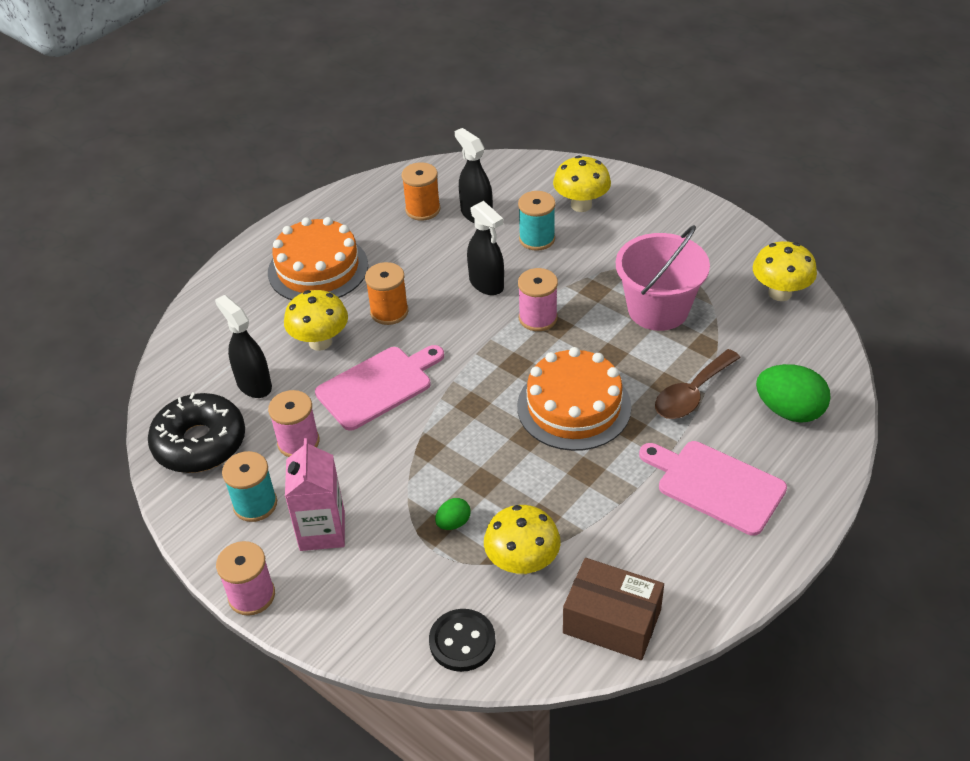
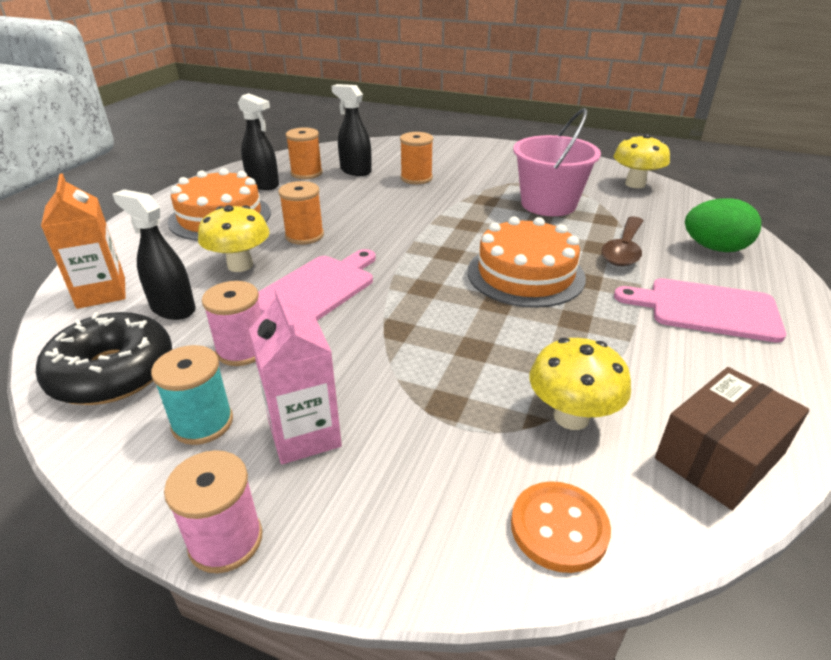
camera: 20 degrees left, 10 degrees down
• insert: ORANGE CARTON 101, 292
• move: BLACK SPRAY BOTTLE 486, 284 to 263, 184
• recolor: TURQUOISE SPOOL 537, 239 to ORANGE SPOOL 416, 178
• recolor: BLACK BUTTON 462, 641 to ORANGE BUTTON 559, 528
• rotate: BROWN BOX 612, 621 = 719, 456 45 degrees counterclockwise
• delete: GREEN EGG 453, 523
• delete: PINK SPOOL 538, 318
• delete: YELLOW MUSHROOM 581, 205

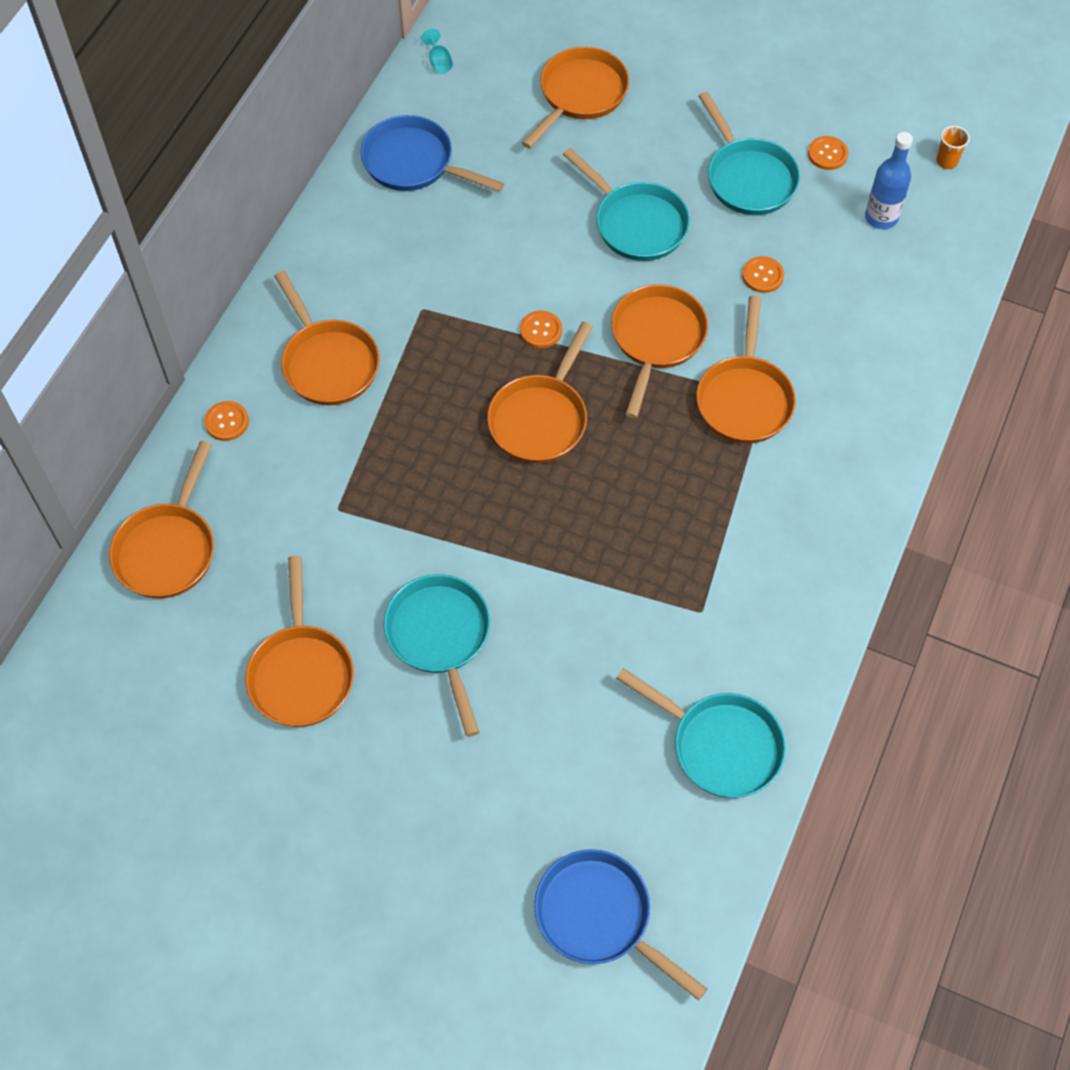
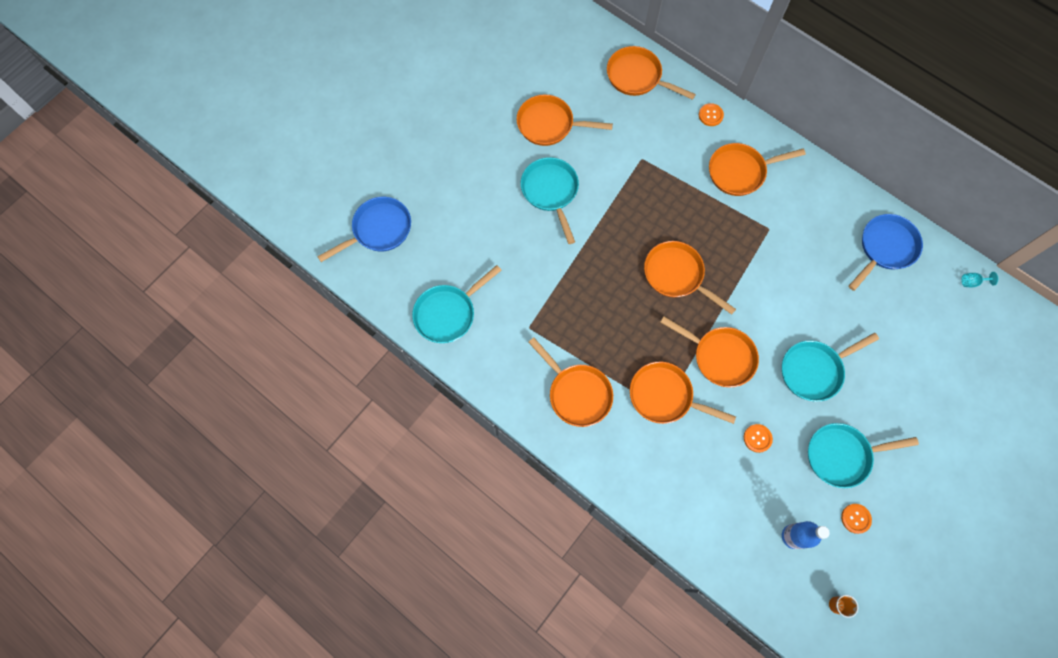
camera: 105 degrees right, 10 degrees up
• rotate: TURQUOISE PAN 440, 637 = 551, 192 105 degrees counterclockwise
• move: ORANGE PAN 580, 95 to 577, 393
• delete: ORANGE BUTTON 541, 330

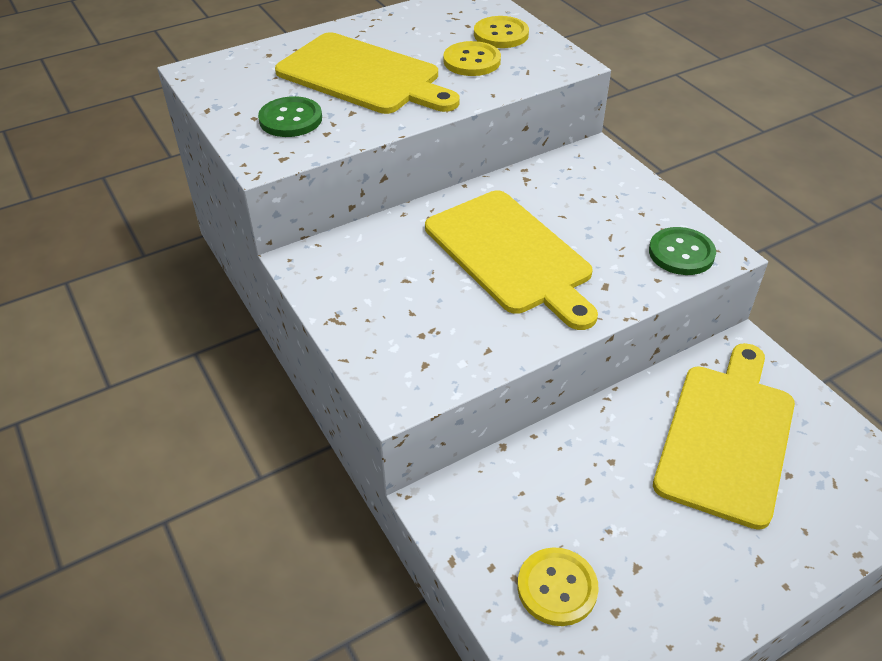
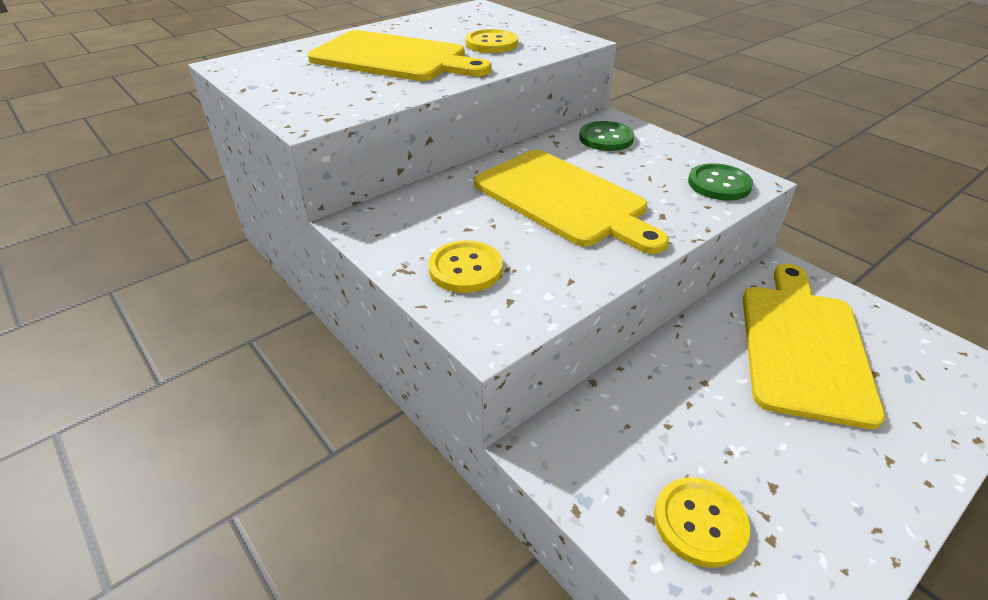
camera: 10 degrees left, 5 degrees down
• move: YELLOW BUTTON 501, 34 to 465, 269
• move: GREEN BUTTON 290, 119 to 606, 138

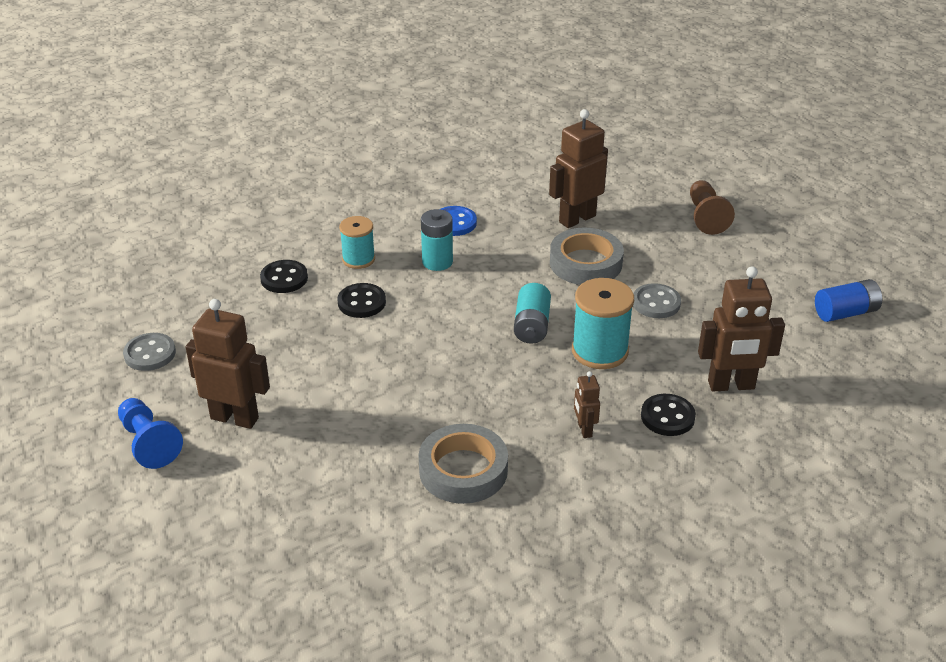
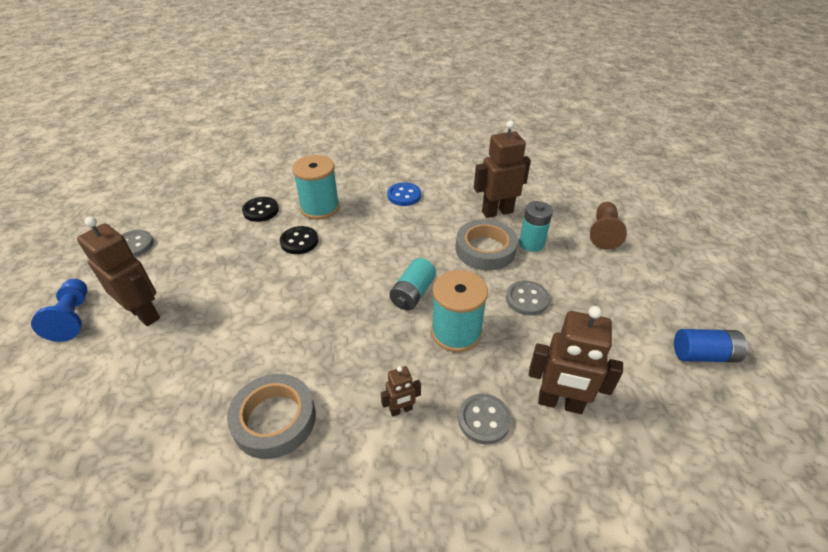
camera: 20 degrees right, 5 degrees up
• resize: TURQUOISE SPOOL 358, 259 = 320, 208 x1.57
• rotate: BROWN ROBOT 584, 430 = 401, 410 120 degrees counterclockwise
• recolor: BLACK BUTTON 667, 417 to GREY BUTTON 484, 420
• move: TURQUOISE BATTERY 437, 262 to 531, 243

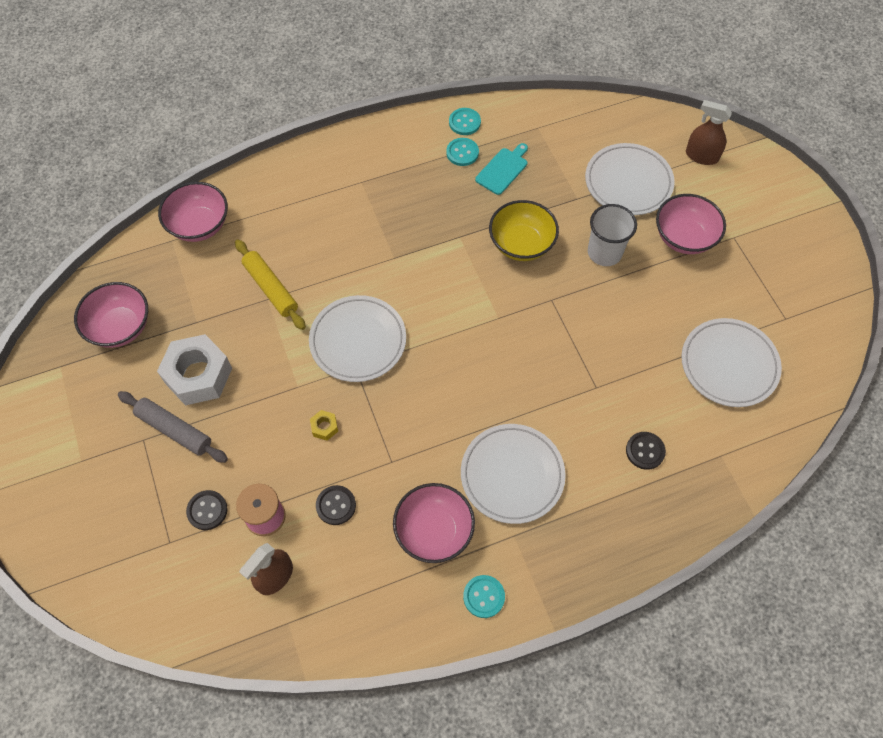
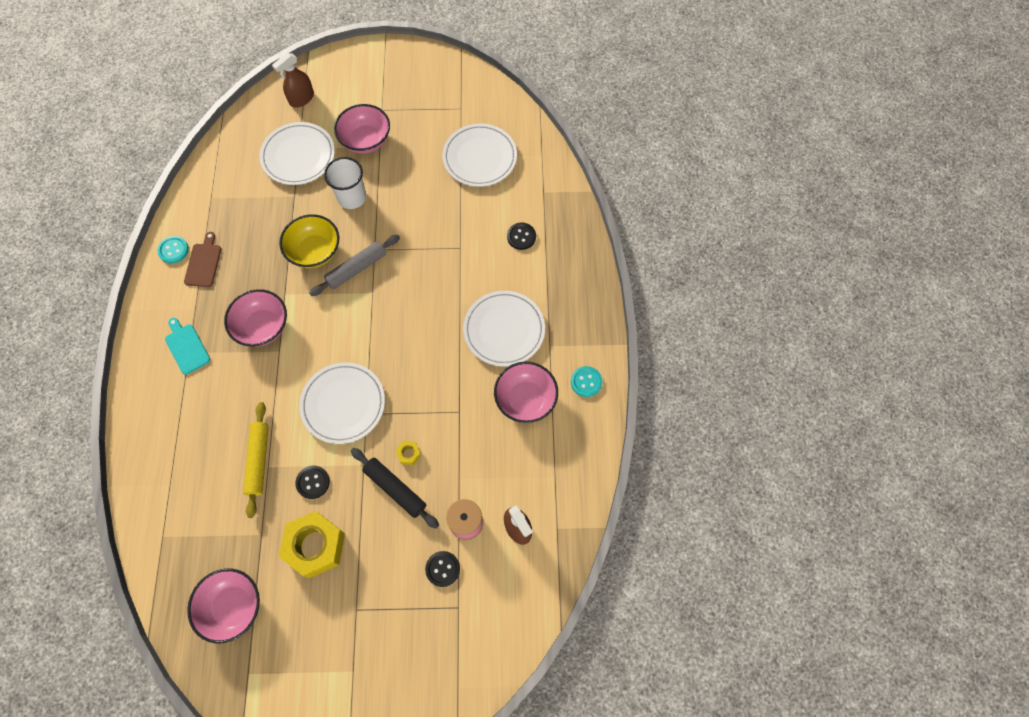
camera: 70 degrees left, 5 degrees up
• move: TURQUOISE CUTTING BOARD 503, 170 to 186, 347
• replace: TURQUOISE BUTTON 462, 153 to BROWN CUTTING BOARD 203, 263
• move: PINK BOWL 199, 225 to 263, 327
• rotate: YELLOW ROLLING PIN 271, 288 = 258, 460 75 degrees counterclockwise
• recolor: WHITE NUT 198, 375 to YELLOW NUT 315, 546
• move: BLACK BUTTON 336, 505 to 313, 482
• move: GREY ROLLING PIN 174, 430 to 357, 268
• insert: BLACK ROLLING PIN 395, 489

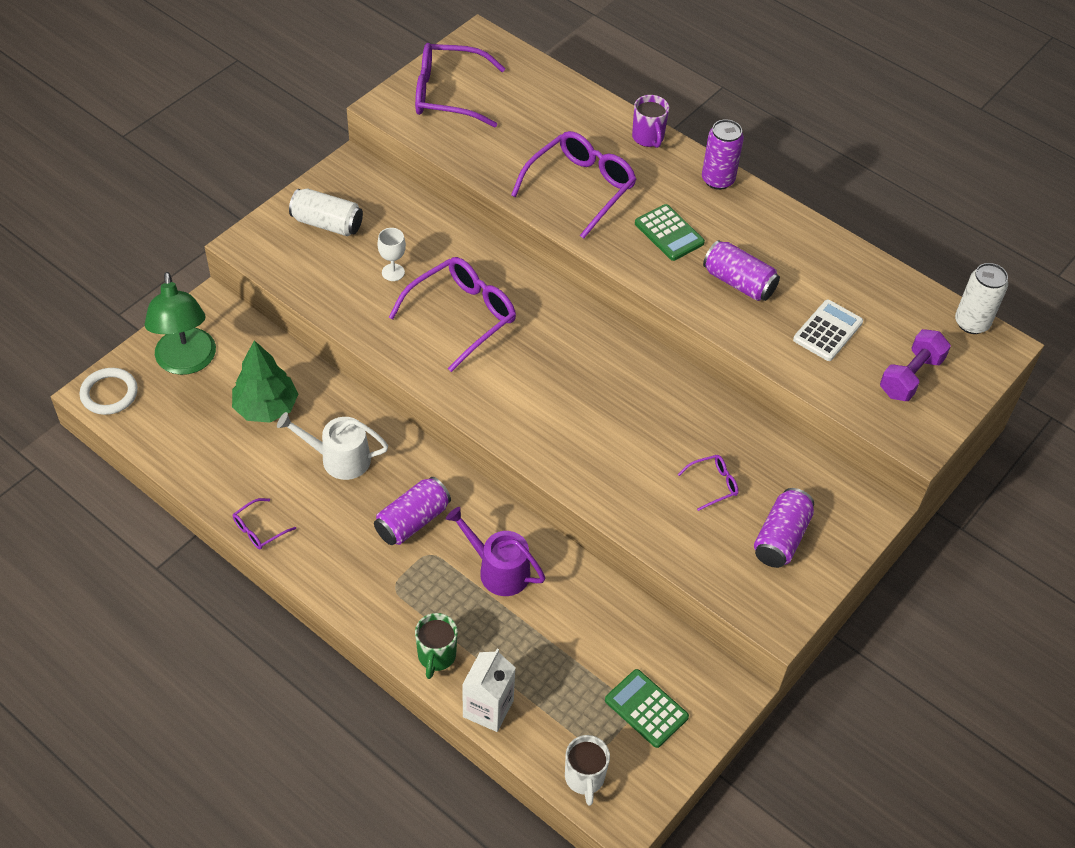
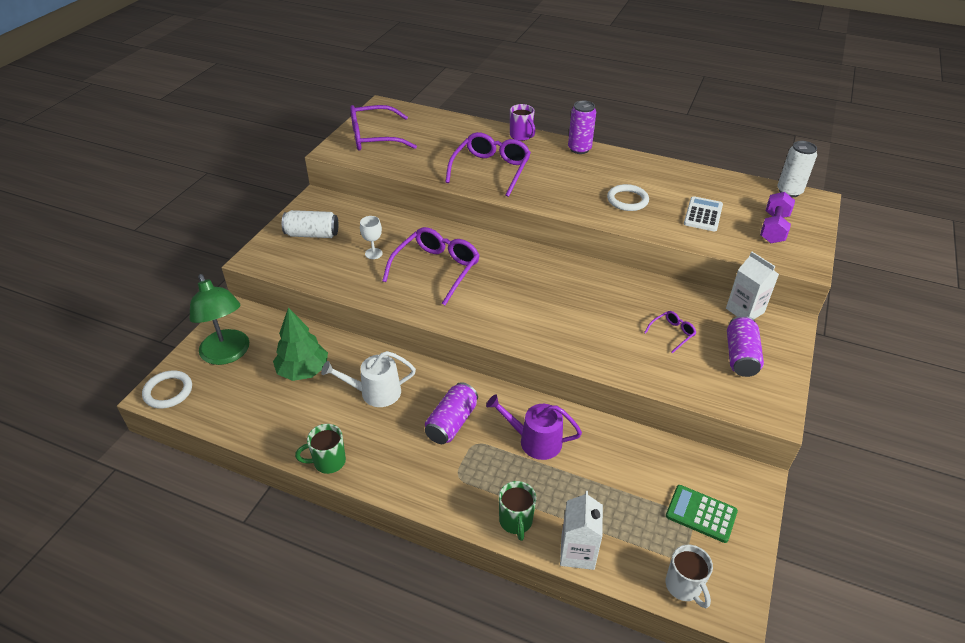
camera: 15 degrees left, 10 degrees down
• replace: PURPLE GLASSES 259, 529 to GREEN MUG 328, 462
• replace: PURPLE CAN 738, 282 to WHITE RING 627, 200
• insert: WHITE CARTON 745, 310
• delete: GREEN CALCULATOR 669, 233

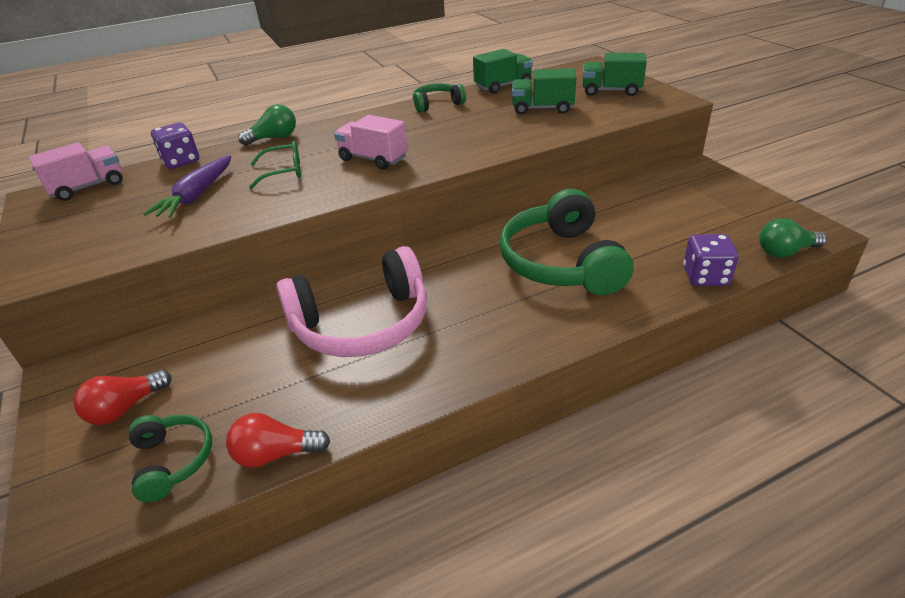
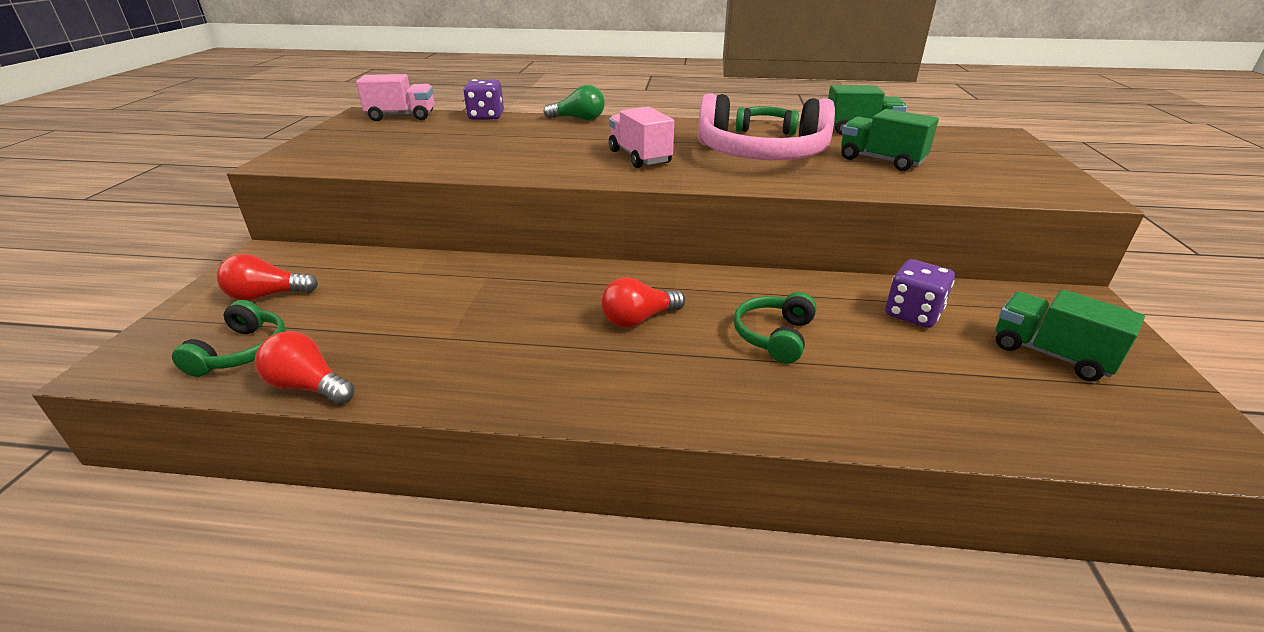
camera: 30 degrees right, 5 degrees down
• insert: RED LIGHT BULB 638, 319
• move: PINK HEADPHONES 362, 323 to 761, 155
• resize: GREEN HEADPHONES 561, 262 = 774, 336 x0.50
• move: PURPLE DICE 705, 277 to 912, 314
• move: GREEN TRUCK 611, 91 to 1050, 354
• delete: PURPLE CARROT 197, 195
• delete: GREEN GLASSES 284, 172
• delete: GREEN LIGHT BULB 785, 252

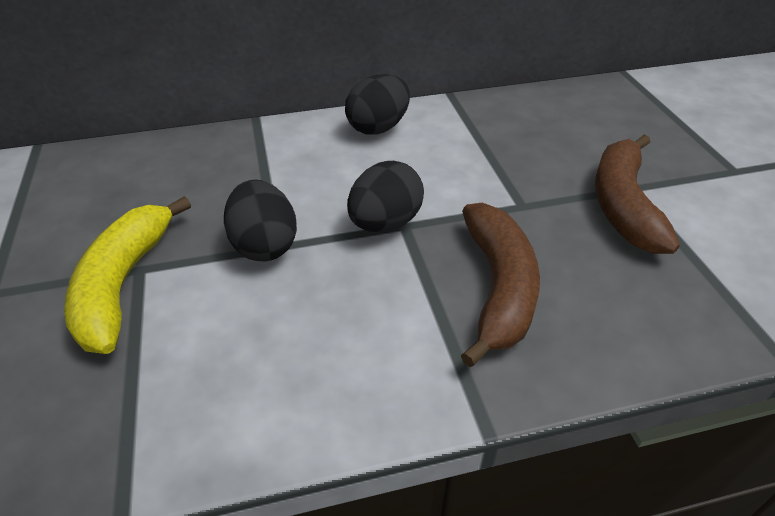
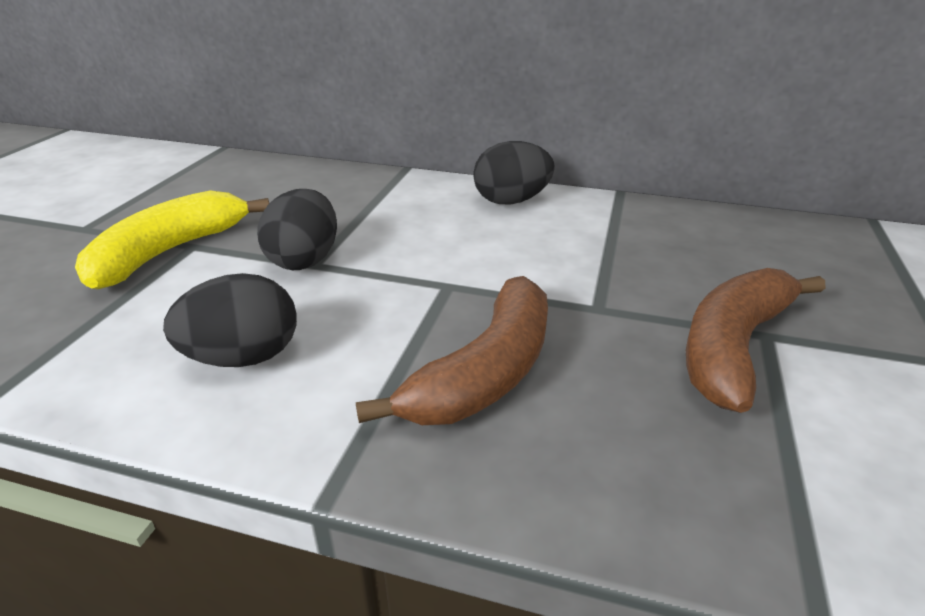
camera: 30 degrees right, 10 degrees down
• move: BLACK EGG 385, 223 to 243, 358

